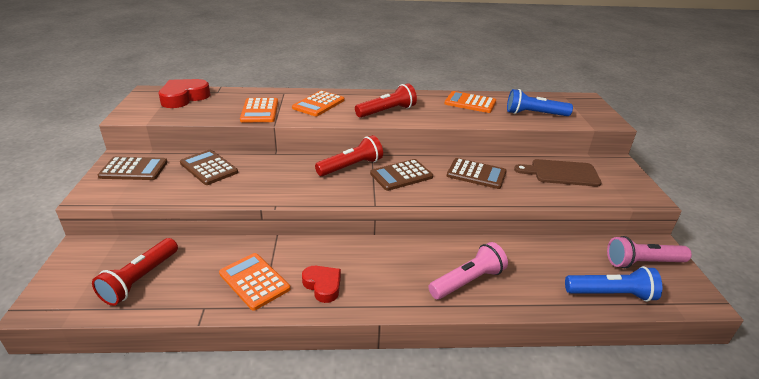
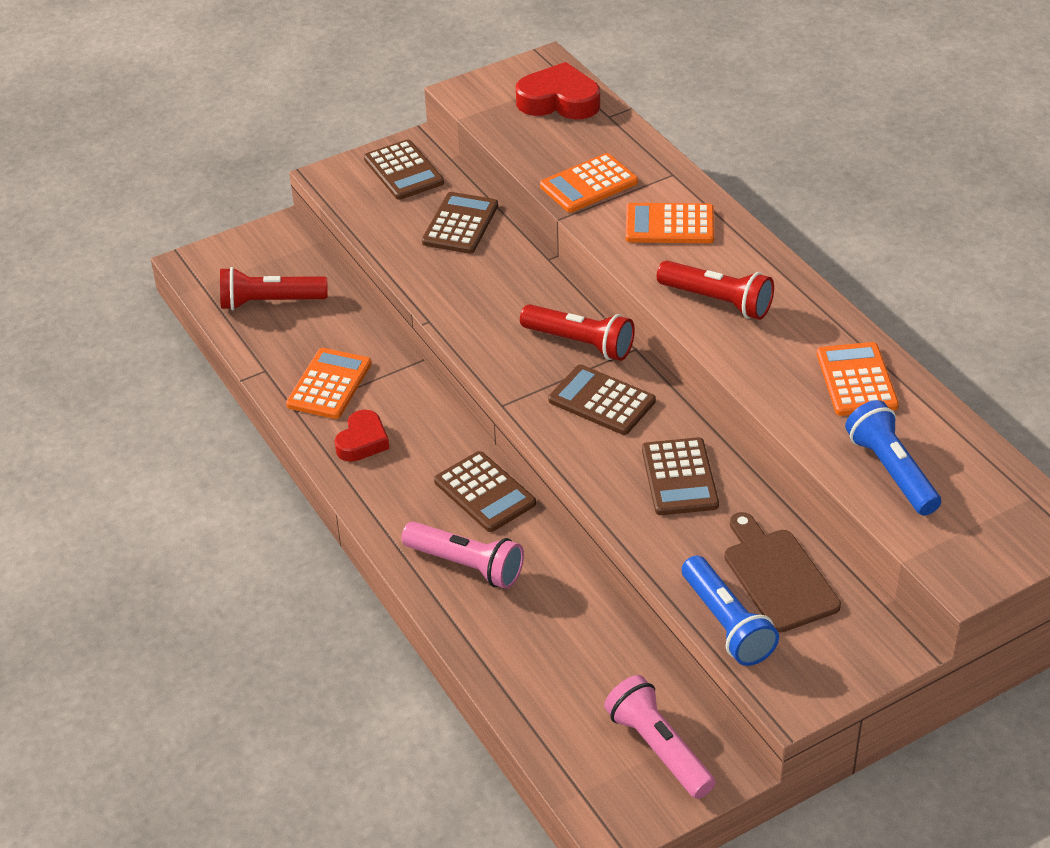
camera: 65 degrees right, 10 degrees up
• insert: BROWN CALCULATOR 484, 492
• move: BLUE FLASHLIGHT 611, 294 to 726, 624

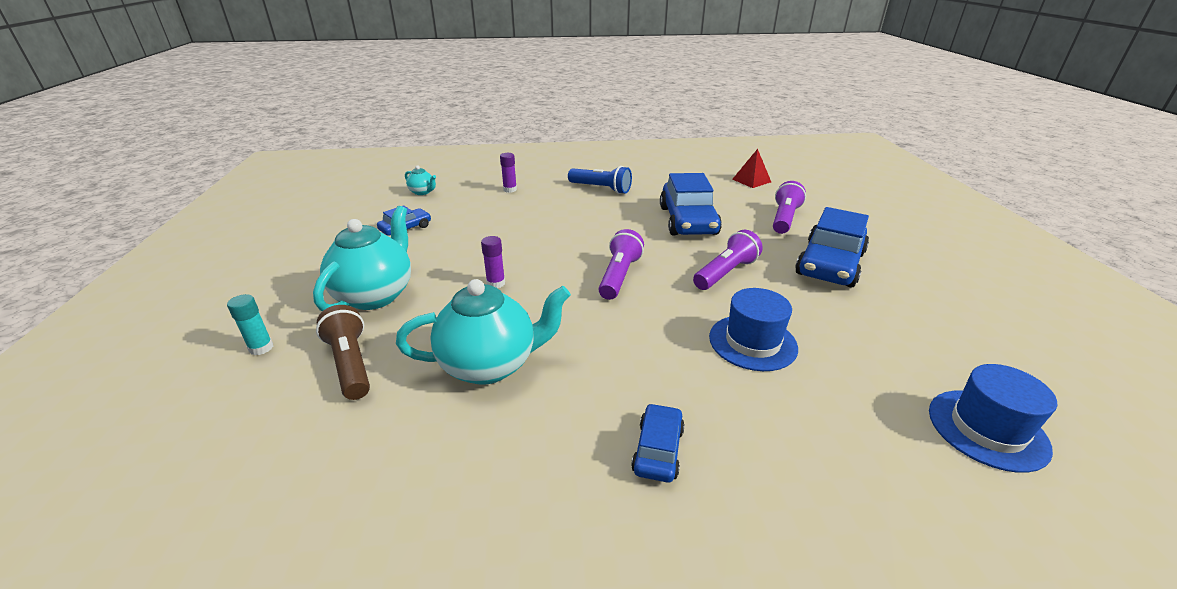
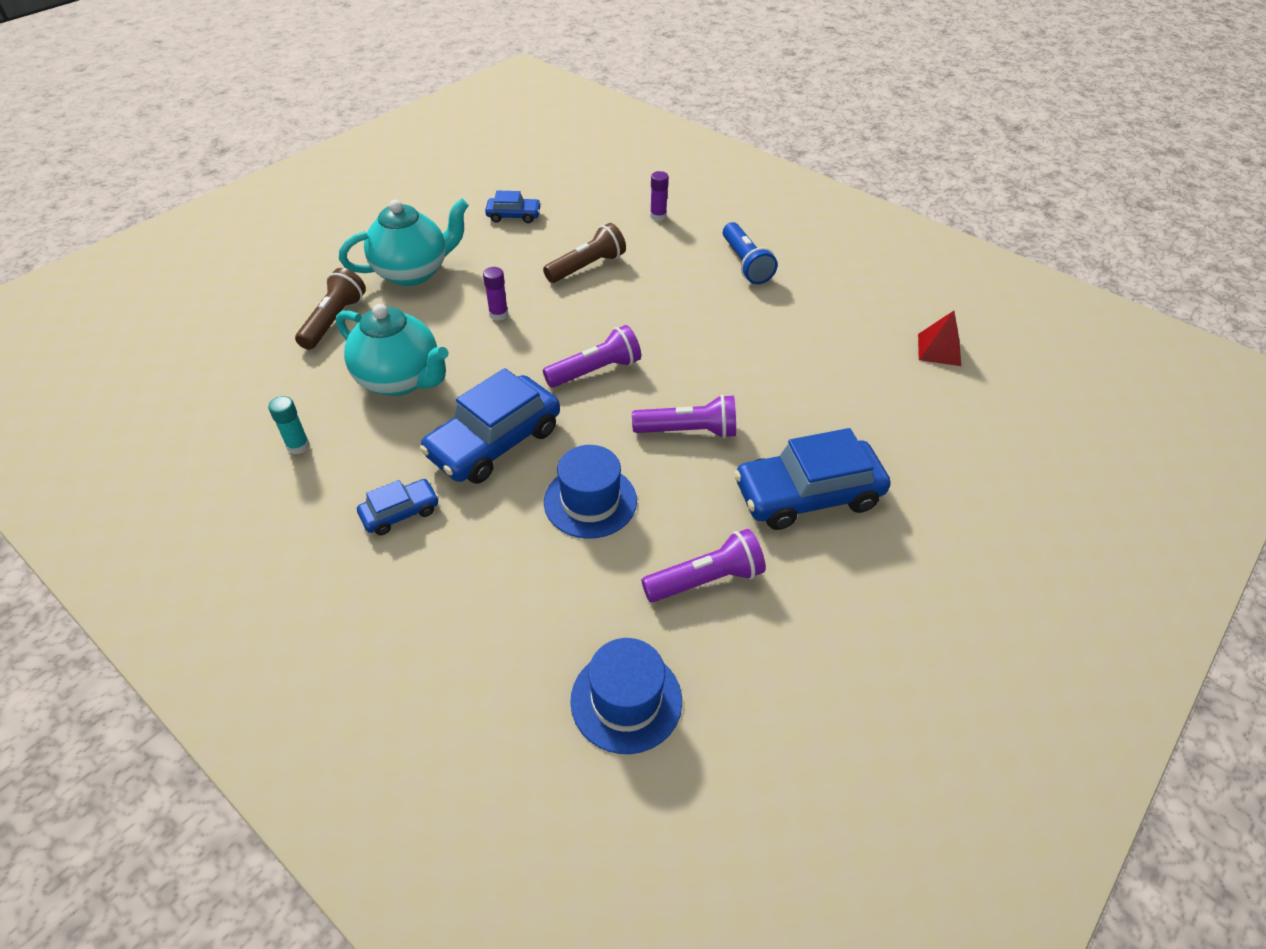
camera: 45 degrees right, 15 degrees up
• move: TURQUOISE GLUE STICK 261, 348 to 298, 446
• move: BLUE CAR 688, 221 to 494, 442
• insert: BROWN FLASHLIGHT 587, 266
• move: PURPLE FLASHLIGHT 784, 218 to 705, 579
• delete: TURQUOISE TEAPOT 422, 192

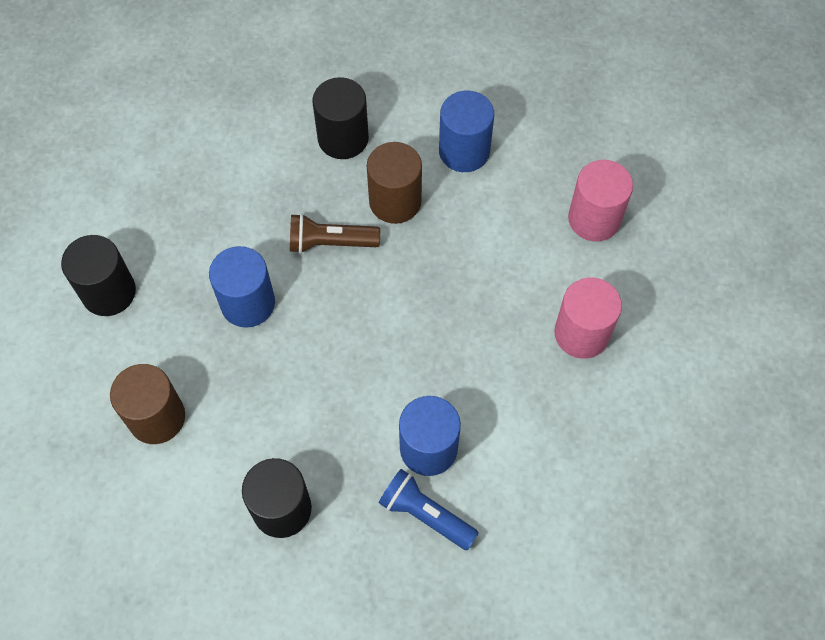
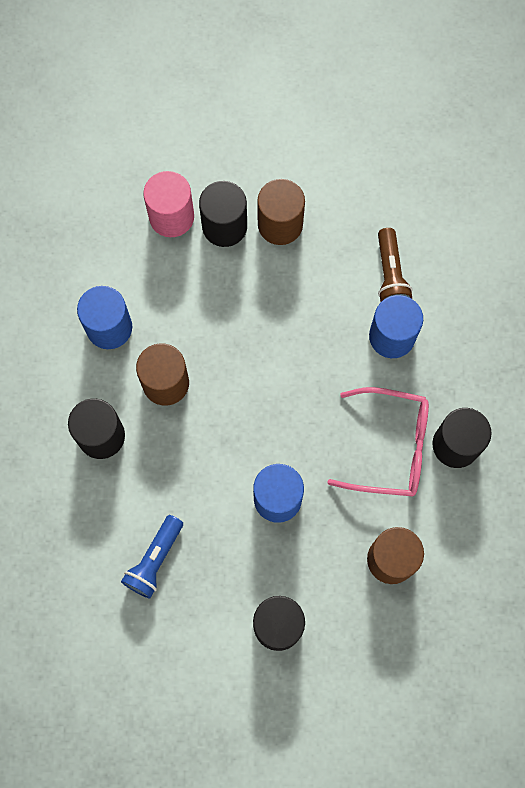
camera: 95 degrees left, 10 degrees up
• move: BLUE FLASHLIGHT 425, 514 to 155, 560
• insert: BLACK CYLINDER 224, 226
• recolor: PINK CYLINDER 581, 333 to BROWN CYLINDER 280, 224
• insert: PINK GLASSES 390, 447
• move: BROWN FLASHLIGHT 330, 243 to 390, 274

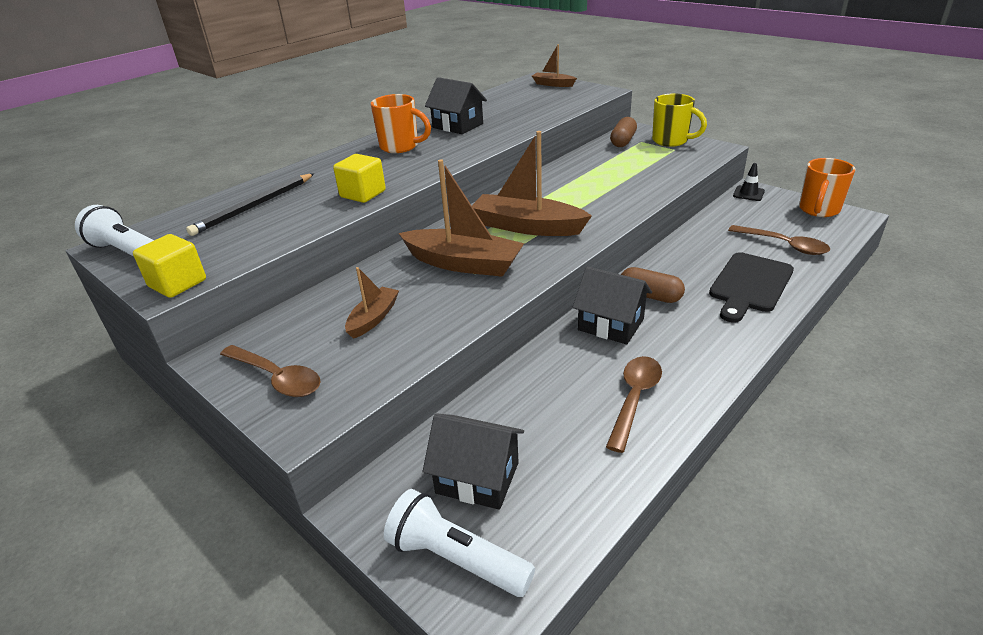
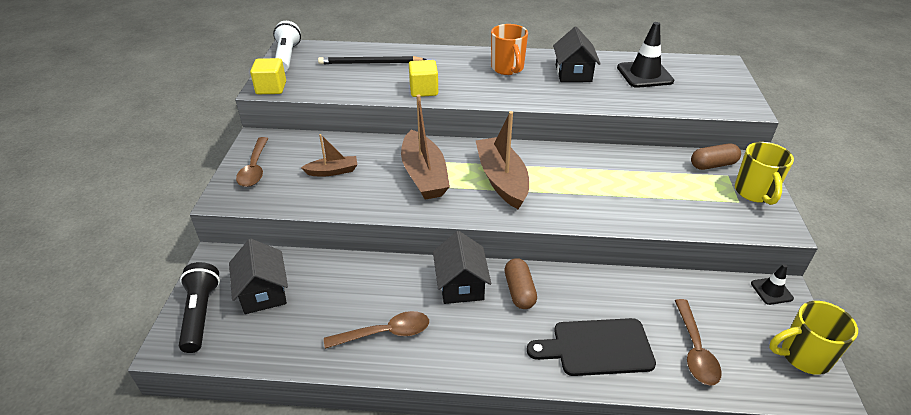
camera: 50 degrees right, 5 degrees up
• recolor: WHITE FLASHLIGHT 456, 558 to BLACK FLASHLIGHT 201, 314
• insert: BLACK TRAFFIC CONE 644, 74
• recolor: ORANGE MUG 818, 210 to YELLOW MUG 803, 356
• delete: BROWN BOAT 553, 84

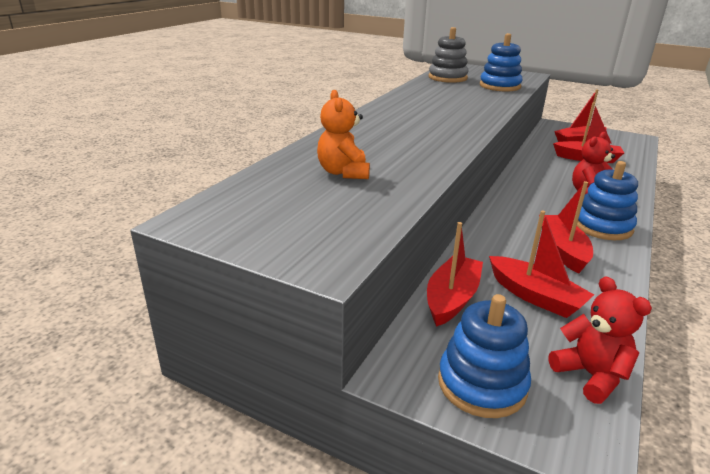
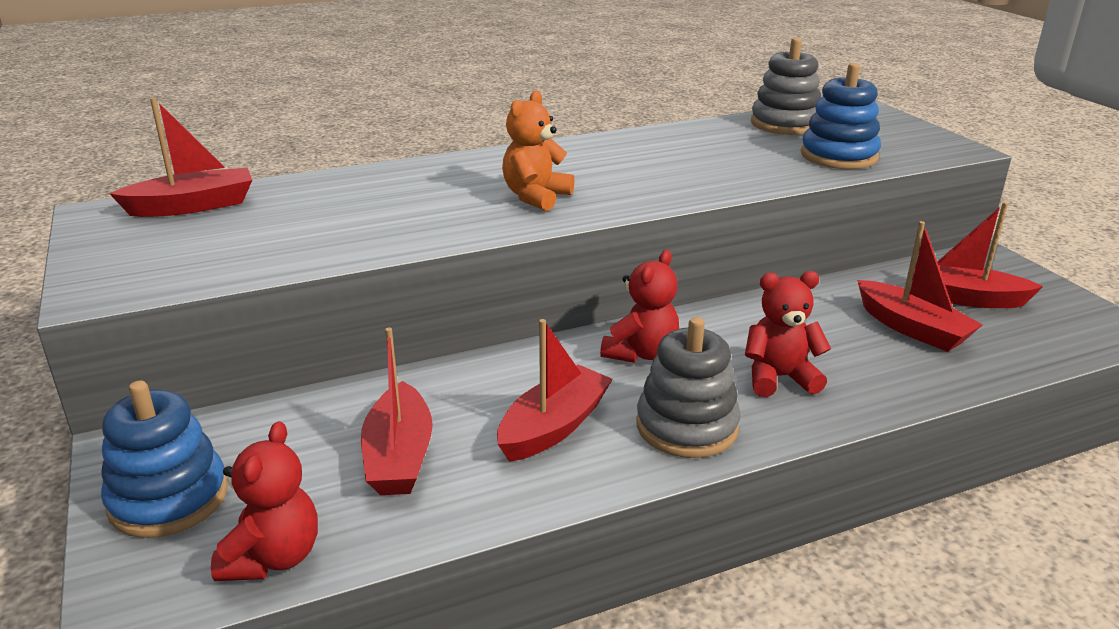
camera: 40 degrees right, 0 degrees up
• move: RED BOAT 452, 299 to 192, 206
• move: ORANGE TEDDY BEAR 343, 172 to 536, 197
• insert: RED TEDDY BEAR 641, 353
• recolor: BLUE STACKING TOY 602, 226 to GREY STACKING TOY 686, 427

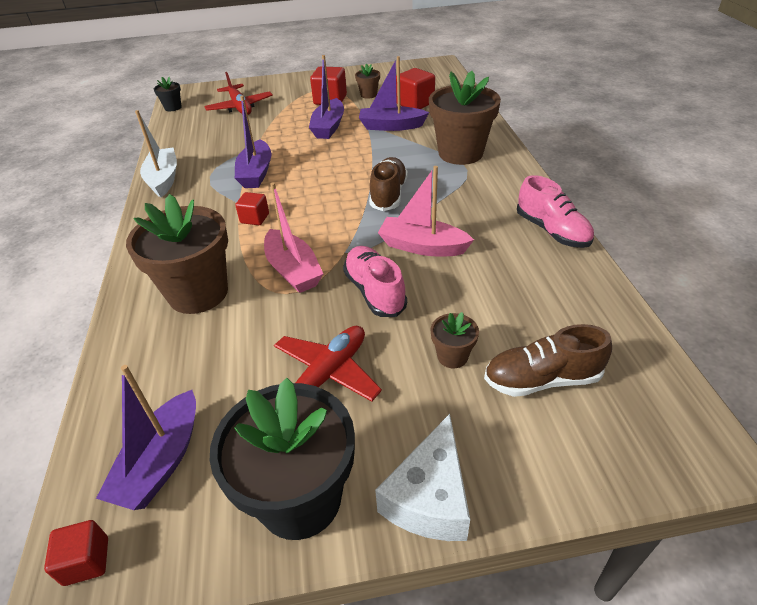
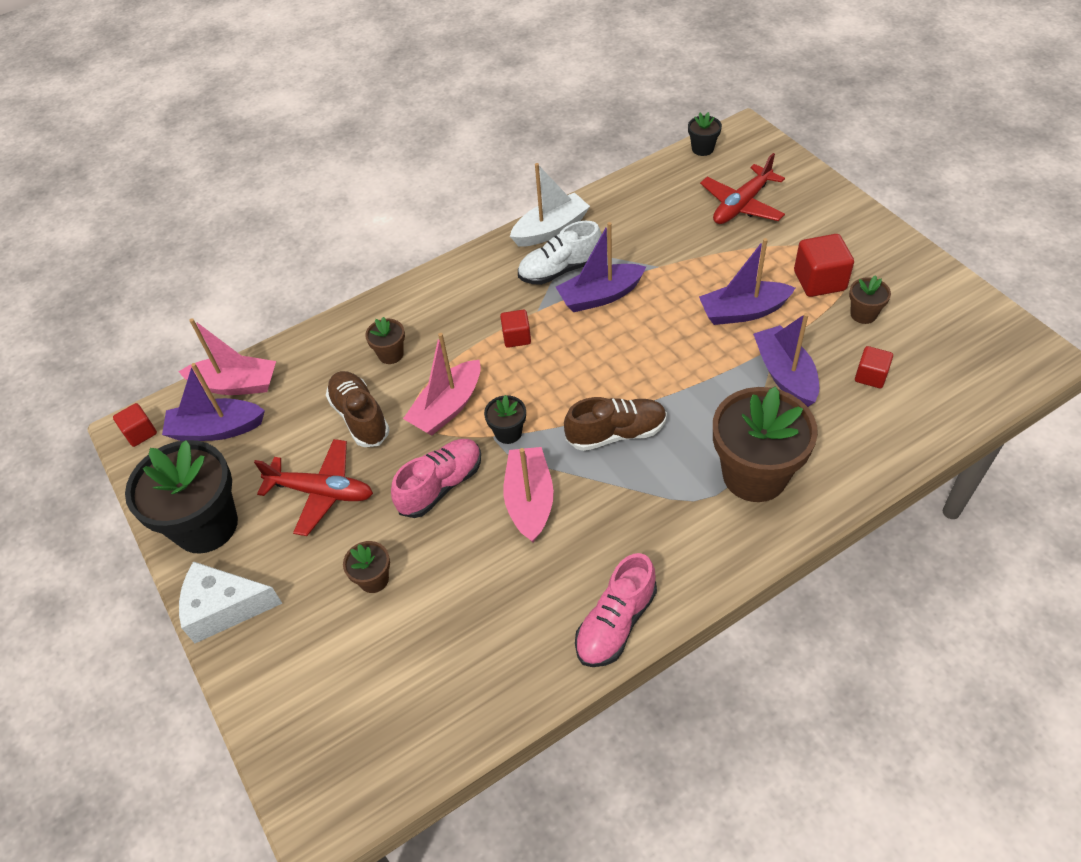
camera: 70 degrees right, 10 degrees up
• insert: PINK BOAT 236, 385
• move: BROWN SHOE 541, 379 to 360, 417
• resize: BROWN FLOWER POT 198, 293 = 391, 354 x0.45
• insert: BLACK FLOWER POT 508, 432
• insert: WHITE SHOE 560, 270
• resize: RED CUBE 415, 103 = 870, 376 x0.61

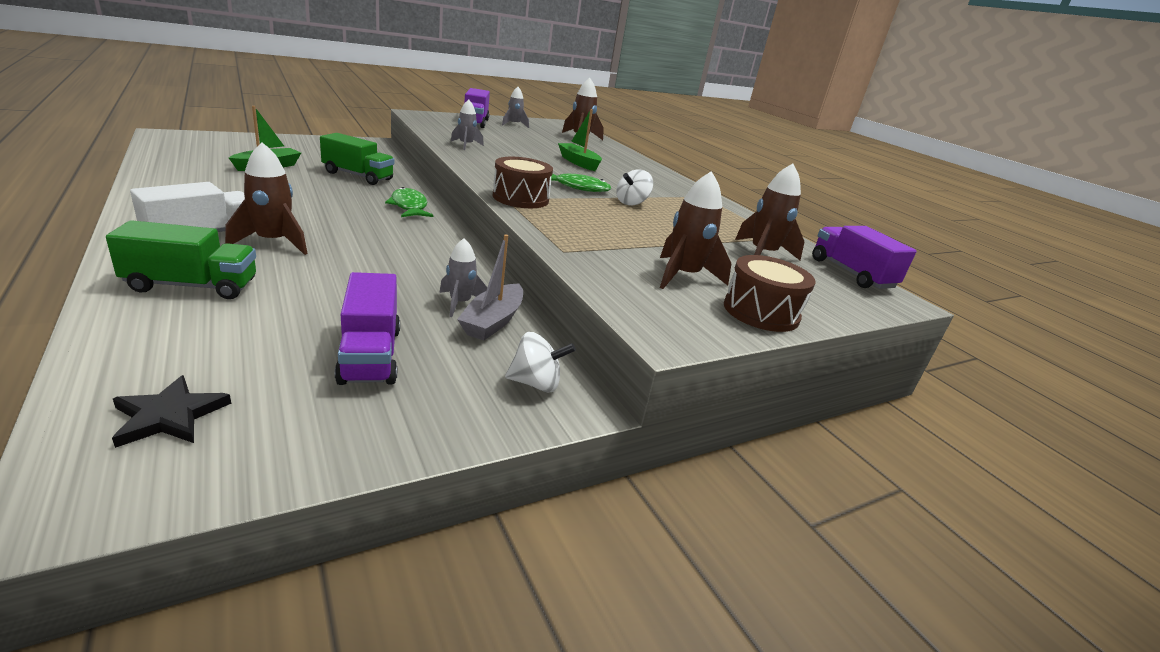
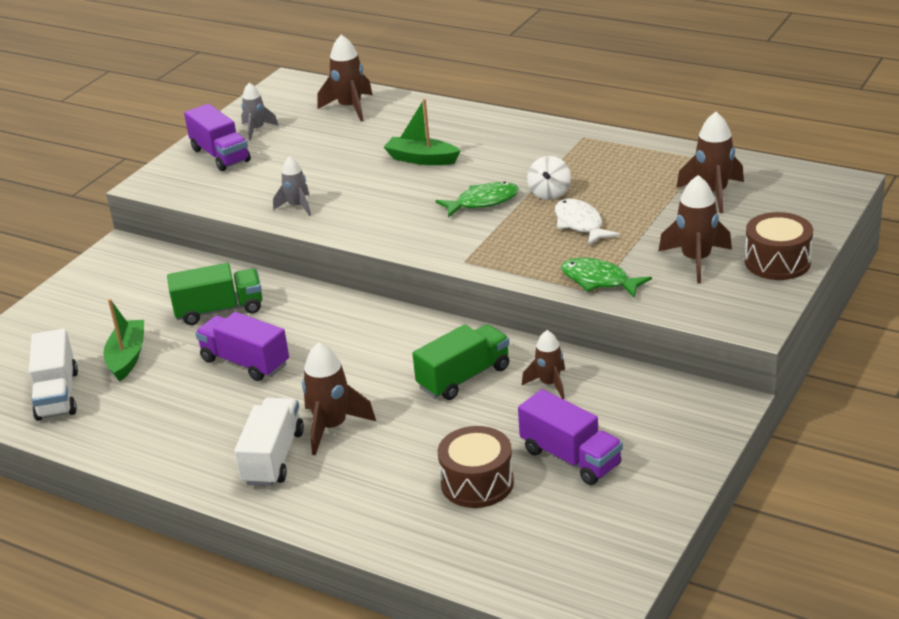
camera: 25 degrees left, 5 degrees up
• insert: WHITE TRUCK 57, 395
• move: PURPLE TRUCK 851, 273 to 245, 362
• move: GREEN TRUCK 192, 286 to 464, 377
• move: BROWN DRUM 520, 198 to 477, 483
• recolor: GREY ROCKET 460, 303 to BROWN ROCKET 549, 384
• insert: WHITE FISH 580, 224
• move: GREEN FISH 409, 206 to 598, 281
• delete: BLACK STAR 169, 416
• delete: GREY BOAT 493, 321
• delete: WHITE SPINNING TOP 536, 383

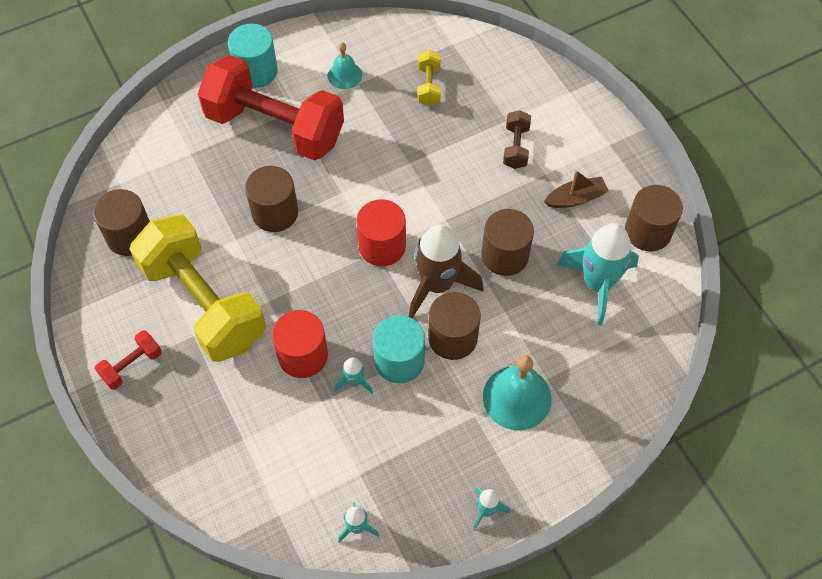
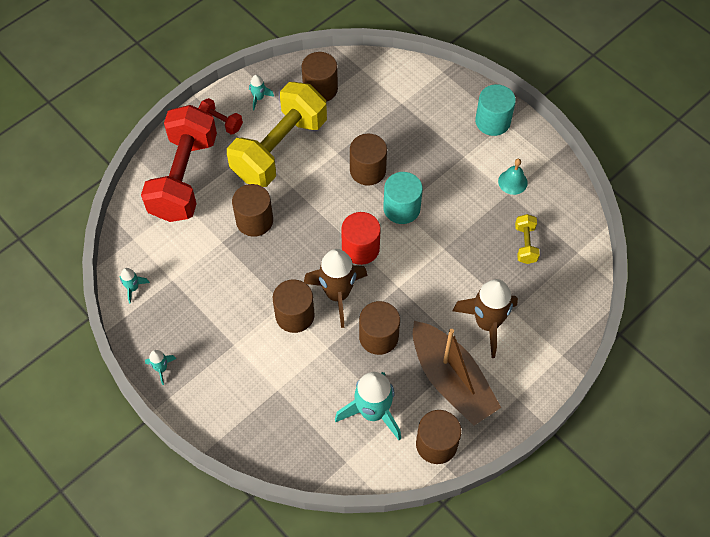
camera: 75 degrees right, 0 degrees up
• move: RED DUMBBELL 275, 127 to 184, 178
• recolor: RED CYLINDER 303, 355 to BROWN CYLINDER 254, 220
• move: TURQUOISE ROCKET 354, 382 to 259, 98
• move: TURQUOISE CYLINDER 399, 360 to 401, 208
• resize: BROWN BOAT 575, 198 = 451, 380 x2.11
• replace: BROWN DUMBBELL 516, 147 to BROWN ROCKET 487, 323
• rotate: YELLOW DUMBBELL 428, 86 = 525, 244 75 degrees counterclockwise
• delete: TURQUOISE BELL 517, 397

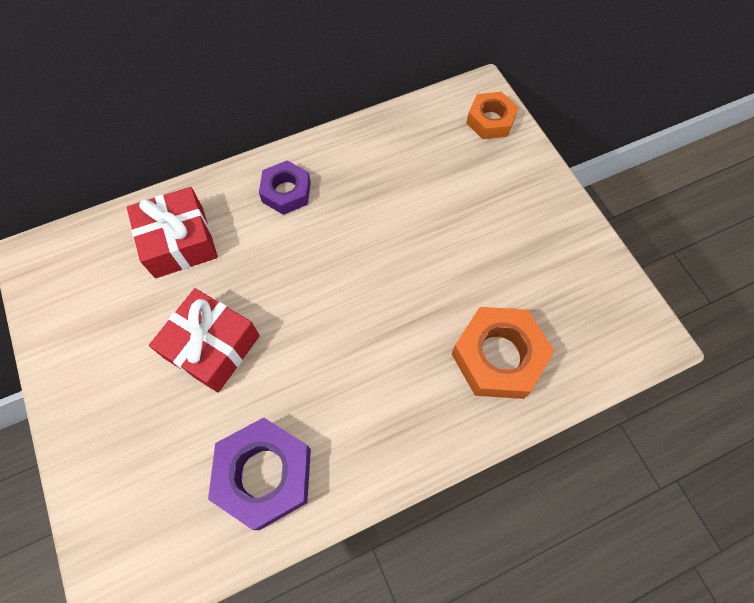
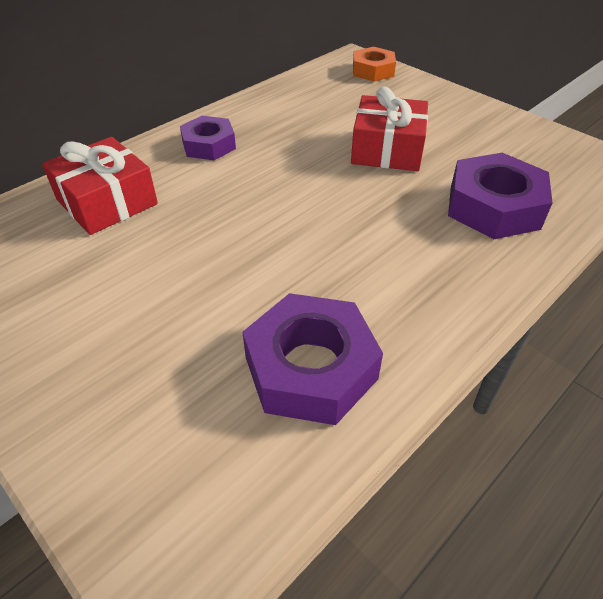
camera: 20 degrees left, 20 degrees down
• move: RED GIFT 212, 346 to 387, 149
• recolor: ORANGE NUT 498, 357 to PURPLE NUT 494, 207

